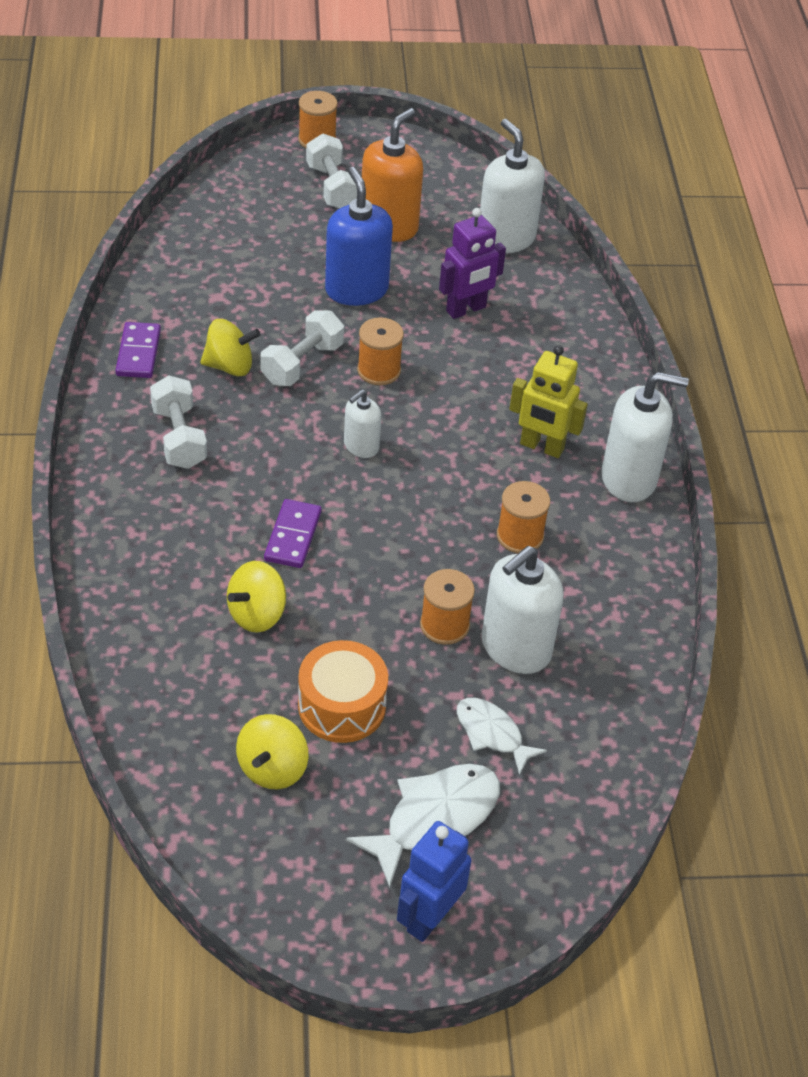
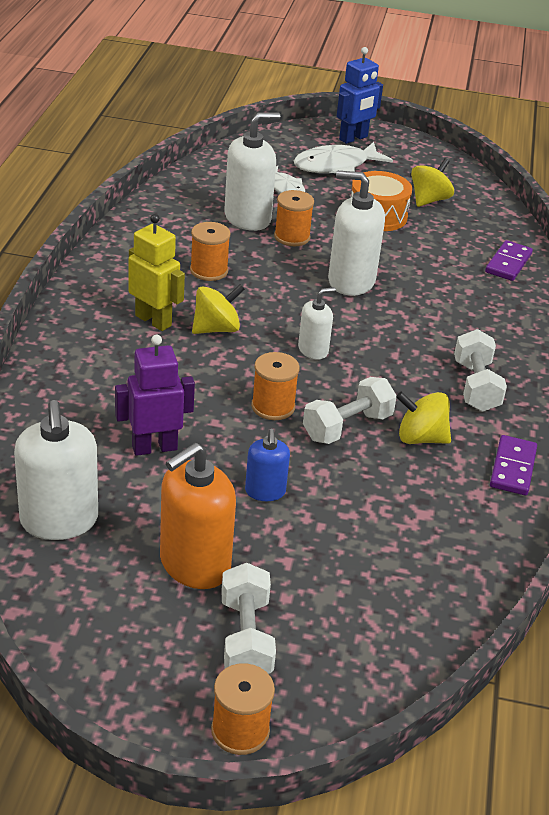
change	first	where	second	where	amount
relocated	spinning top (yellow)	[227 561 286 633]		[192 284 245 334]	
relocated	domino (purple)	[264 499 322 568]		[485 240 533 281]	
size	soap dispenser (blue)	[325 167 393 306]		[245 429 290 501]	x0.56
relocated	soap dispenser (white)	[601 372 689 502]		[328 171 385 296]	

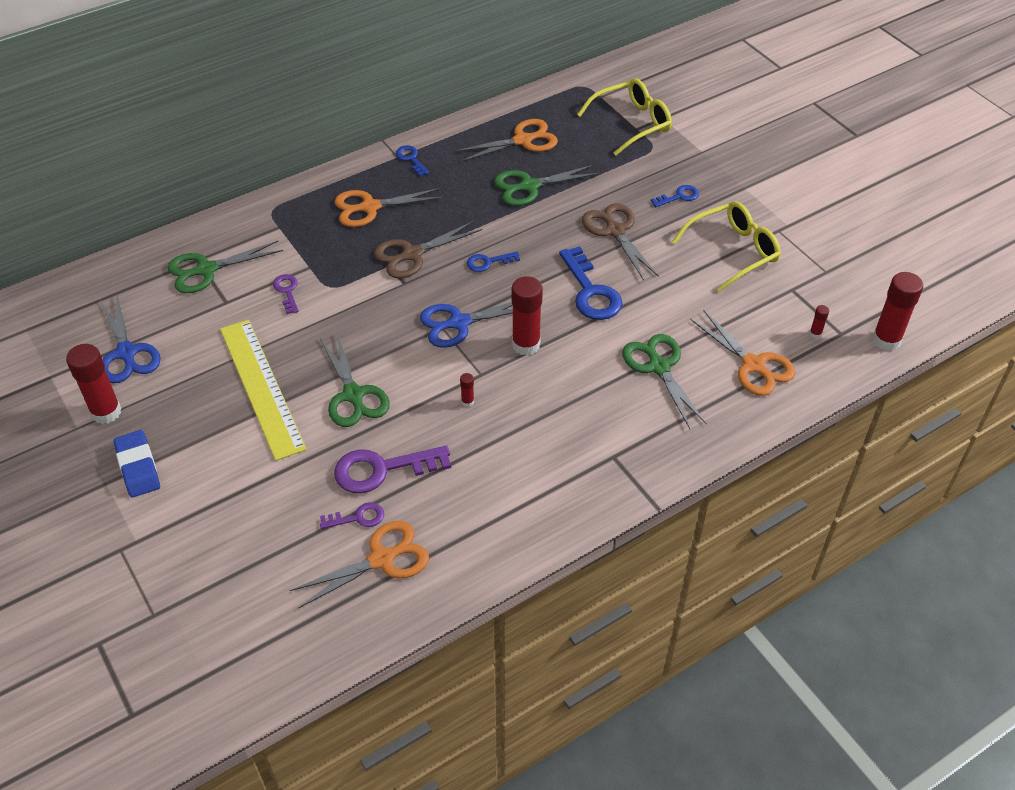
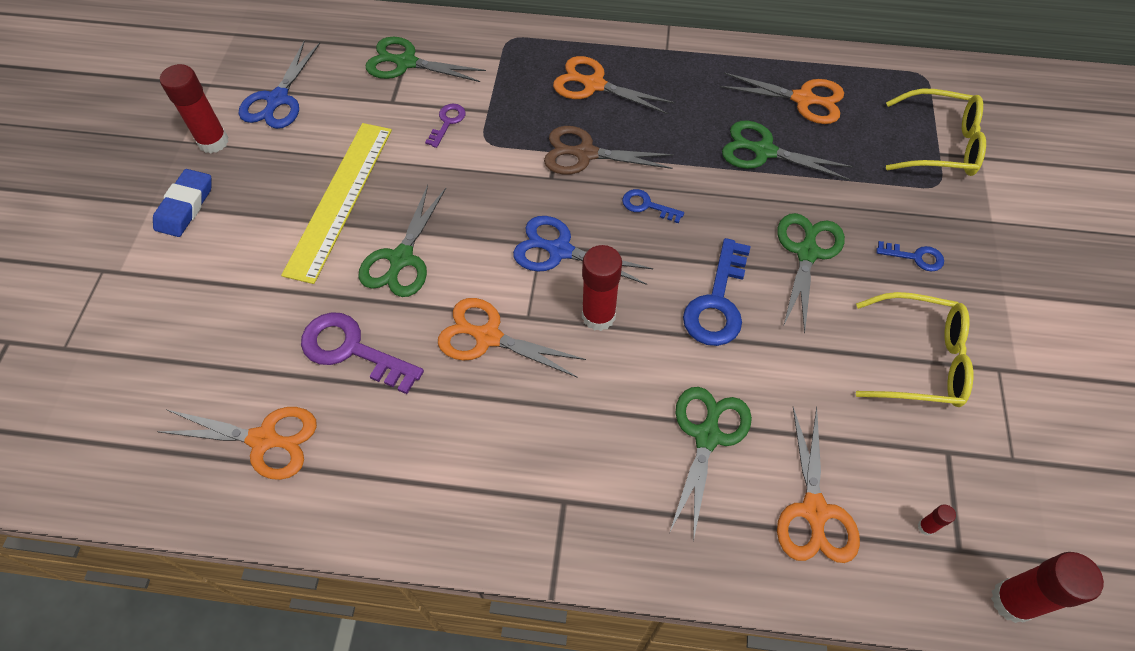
change	first	where	second	where	amount
missing	key (purple)	[320 502 384 529]			
missing	key (blue)	[396 145 429 176]			
exchanged	glue stick (red)	[460 373 474 407]	scissors (orange)	[438 298 586 378]	
colour	scissors (brown)	[582 203 659 281]	scissors (green)	[777 213 845 334]	

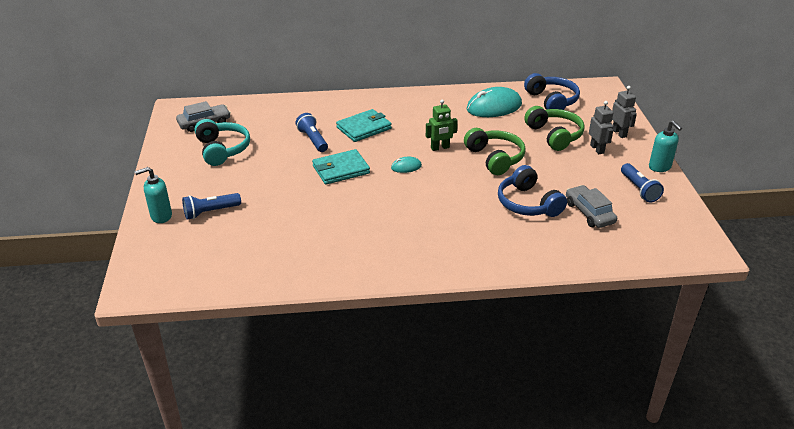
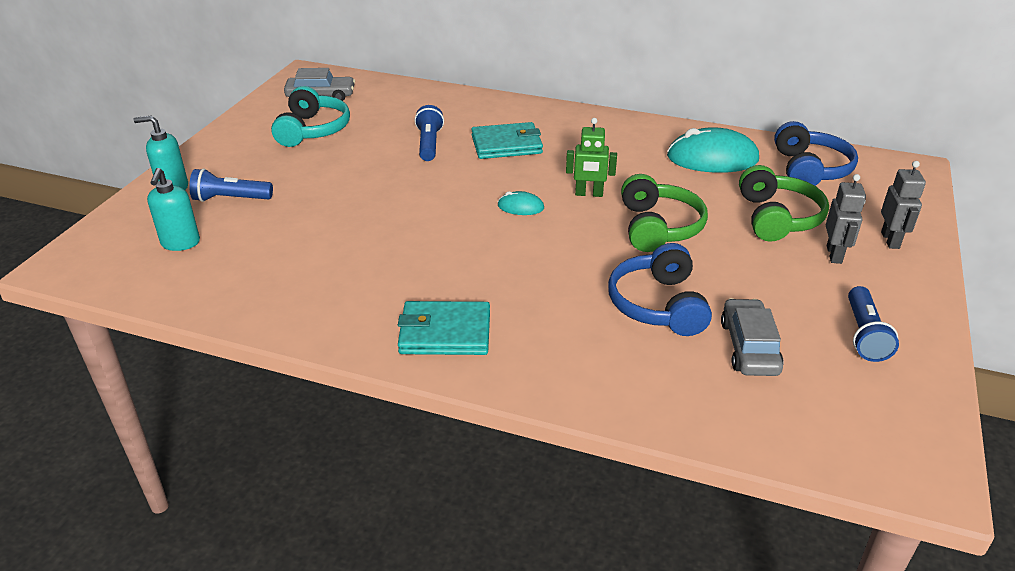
change	first	where	second	where	amount
relocated	wallet (turquoise)	[312 149 370 185]		[398 301 490 355]	
relocated	soap dispenser (turquoise)	[649 120 682 172]		[147 168 200 251]	

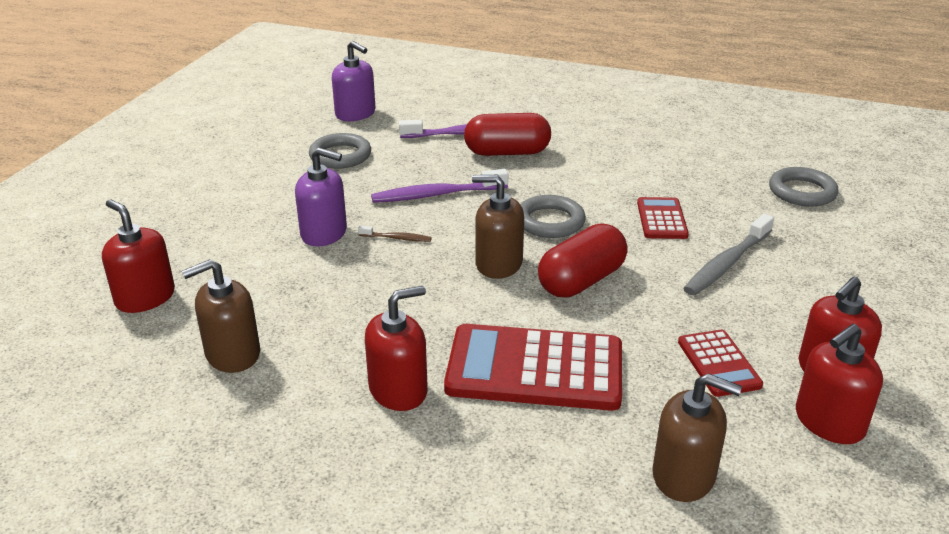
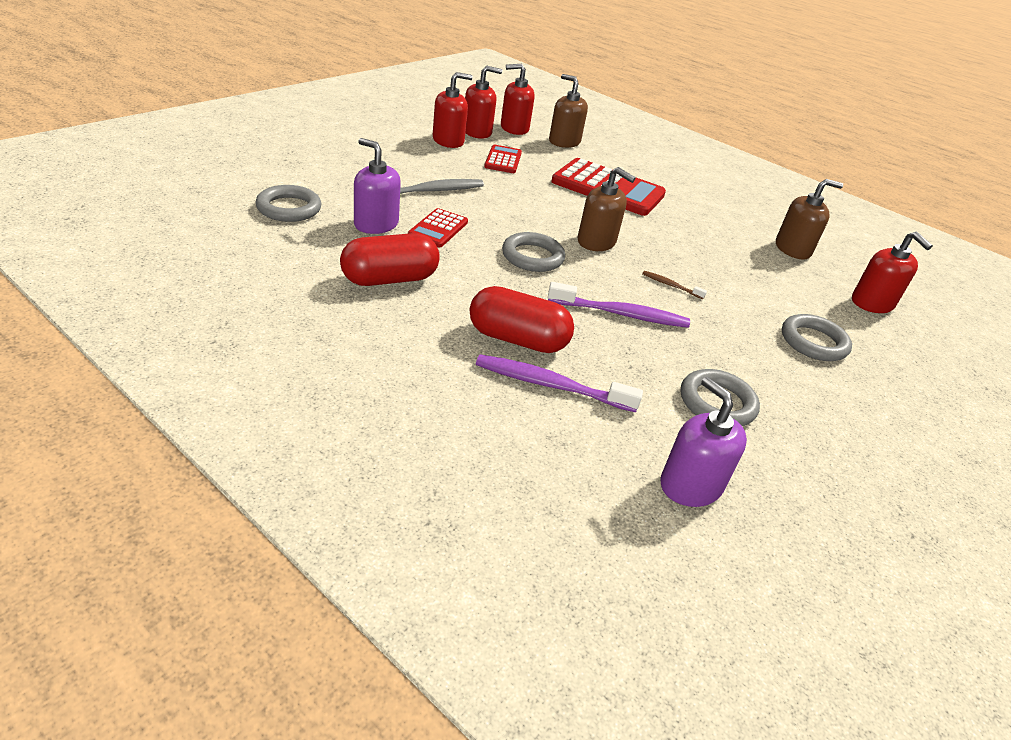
change	first	where	second	where	amount
relocated	soap dispenser (purple)	[295 148 347 246]		[354 138 401 234]	
relocated	soap dispenser (red)	[365 286 428 411]		[501 64 535 135]	
relocated	capsule (red)	[538 224 628 297]		[340 233 440 286]	
appeared			ring (grey)	[782 314 852 361]	

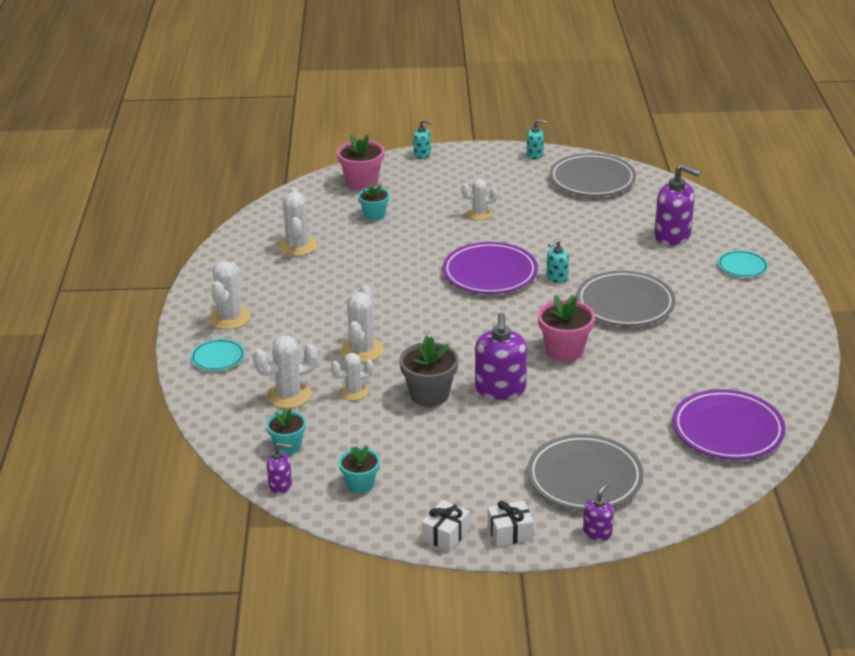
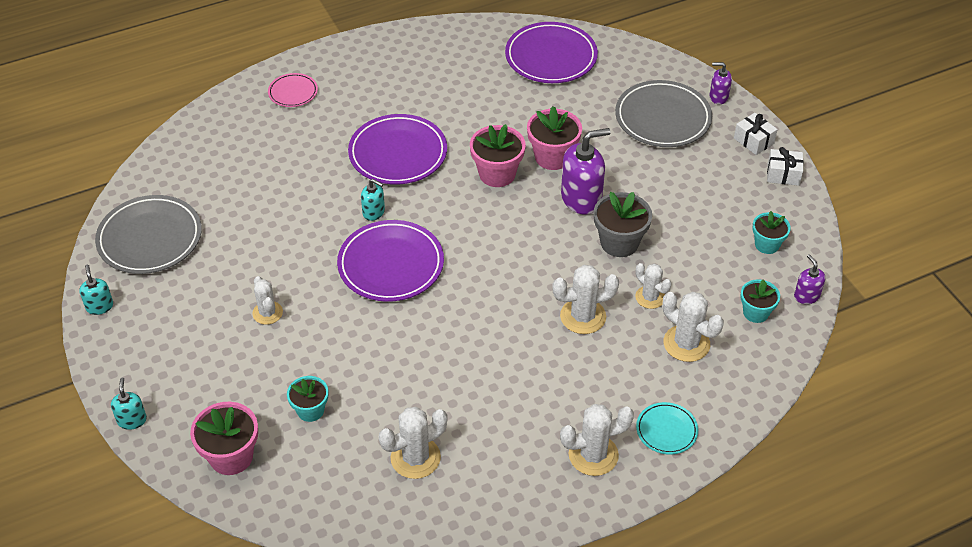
change	first	where	second	where	amount
colour	plate (grey)	[576 271 675 326]	plate (purple)	[348 114 447 185]	
missing	soap dispenser (purple)	[654 164 701 245]			
colour	plate (turquoise)	[718 250 768 277]	plate (pink)	[268 73 318 107]	
appeared			flower pot (pink)	[527 106 582 170]	

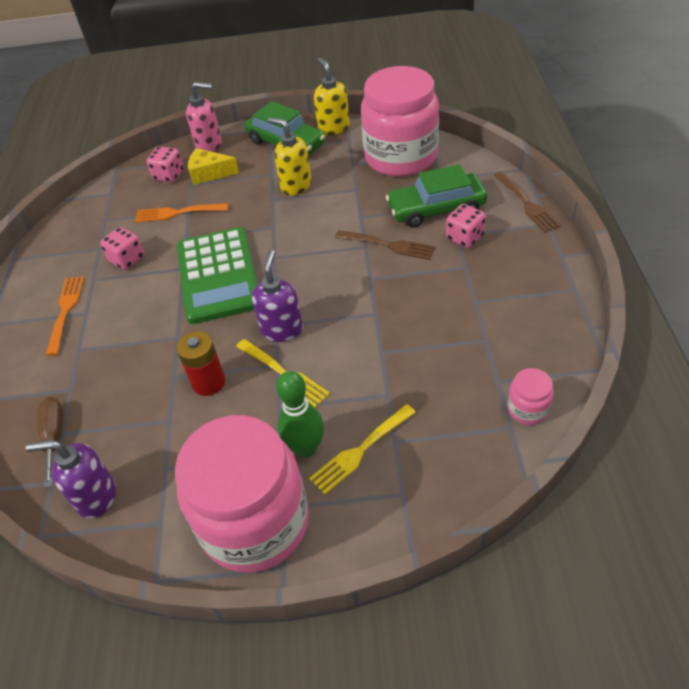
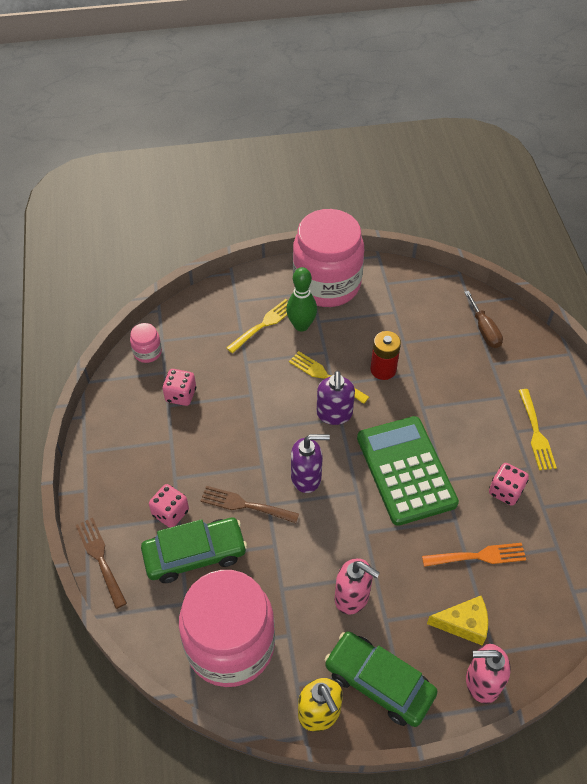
change	first	where	second	where	amount
relocated	soap dispenser (purple)	[26 440 116 519]		[291 434 330 493]	
colour	fork (orange)	[46 276 84 356]	fork (yellow)	[518 389 557 470]	
relocated	dice (pink)	[147 147 183 182]		[162 369 196 406]	
colour	soap dispenser (yellow)	[268 117 312 195]	soap dispenser (pink)	[335 558 380 615]	

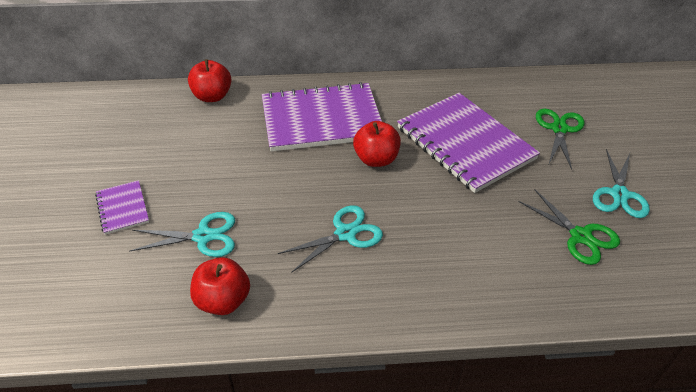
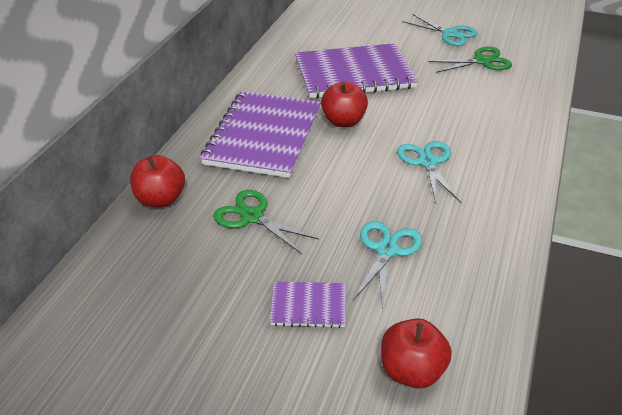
change	first	where	second	where	amount
relocated	apple (red)	[190 257 250 315]		[381 318 452 388]	
relocated	scissors (green)	[536 109 585 169]		[213 190 319 254]	

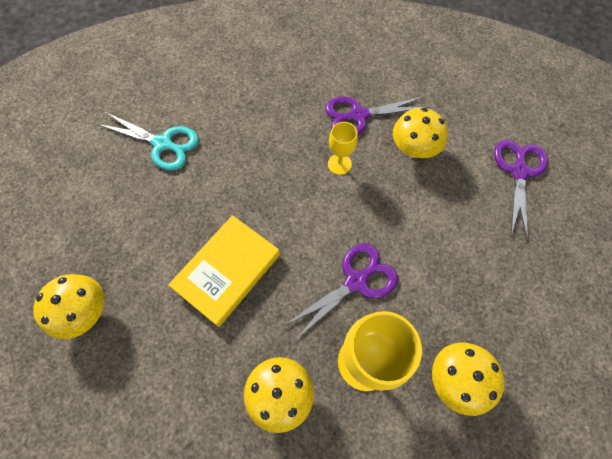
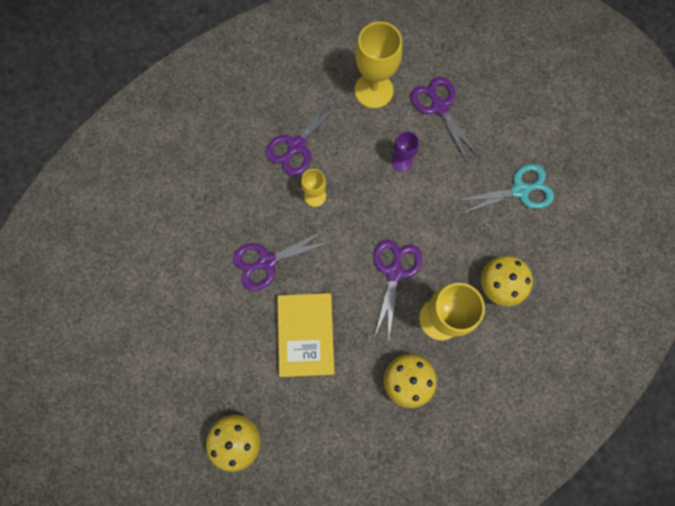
change	first	where	second	where	amount
relocated	scissors (turquoise)	[98 113 199 170]		[456 164 554 214]	
missing	mushroom (yellow)	[393 108 448 158]			
appeared			scissors (purple)	[233 229 333 291]	
appeared			goblet (yellow)	[355 22 402 109]	
appeared			goblet (purple)	[391 131 419 171]	

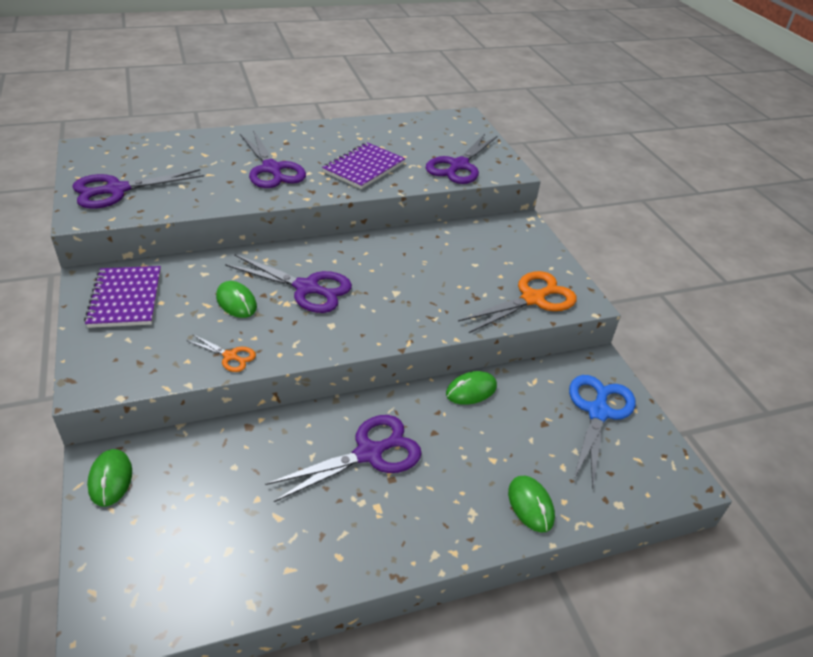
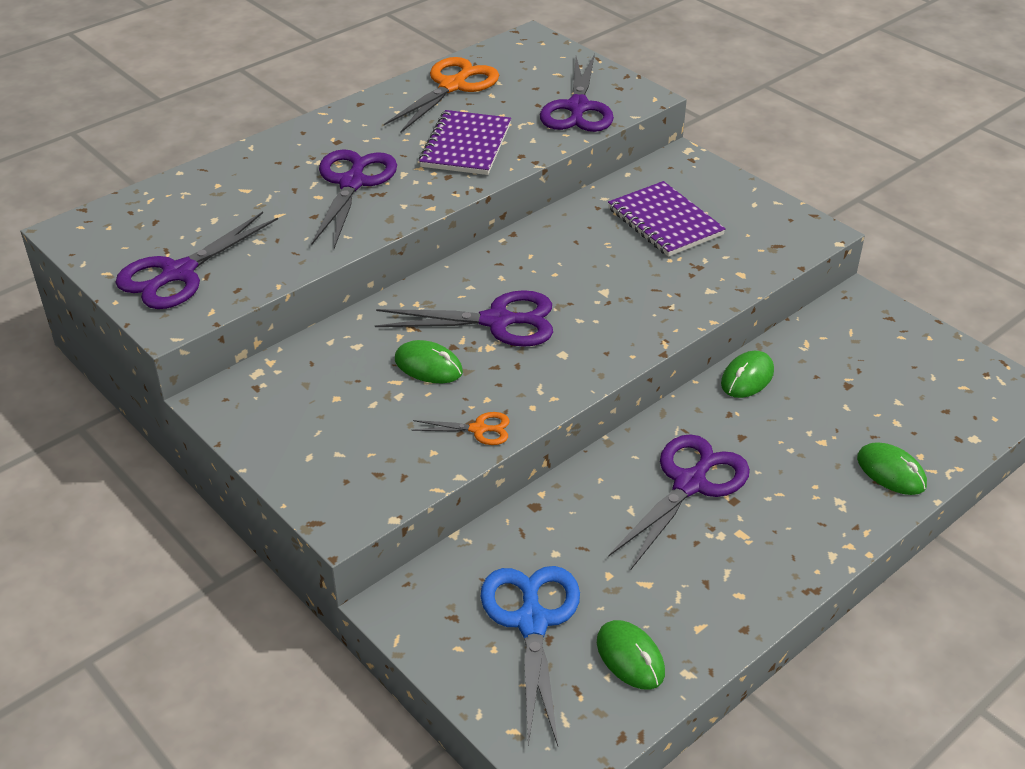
change	first	where	second	where	amount
relocated	notebook (purple)	[84 266 161 328]		[608 181 726 257]	
relocated	mouse (green)	[87 449 132 507]		[597 620 665 689]	
spun	scissors (purple)	[240 130 306 188]		[311 149 397 248]	120 degrees counterclockwise
relocated	scissors (orange)	[458 271 577 333]		[384 57 499 133]	
relocated	scissors (blue)	[569 375 635 489]		[480 566 580 746]	

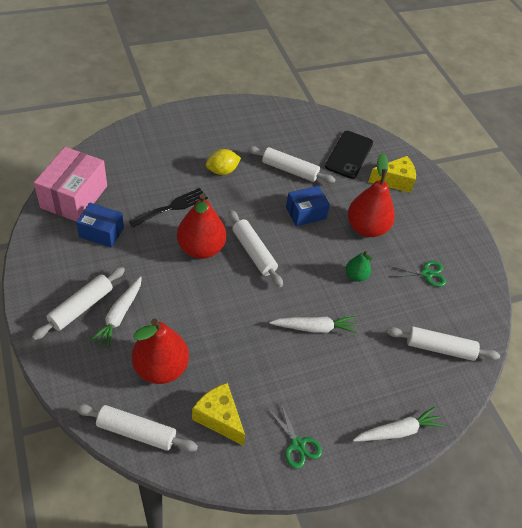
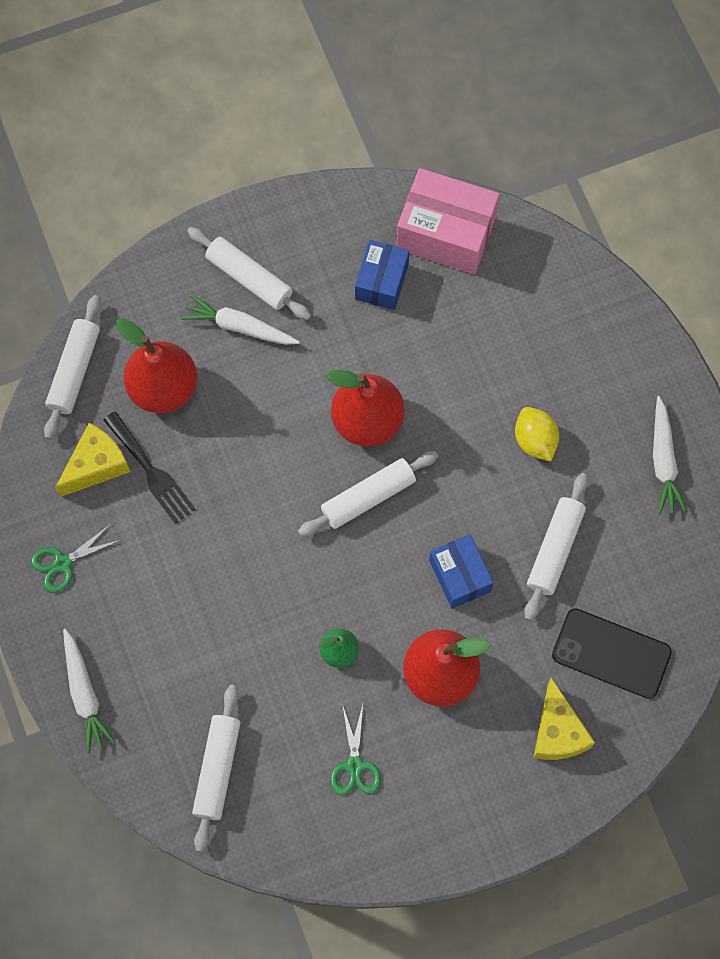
change	first	where	second	where	amount
relocated	fork (black)	[129 188 208 227]		[103 411 195 524]	
relocated	carrot (white)	[269 316 357 333]		[653 396 687 514]	

